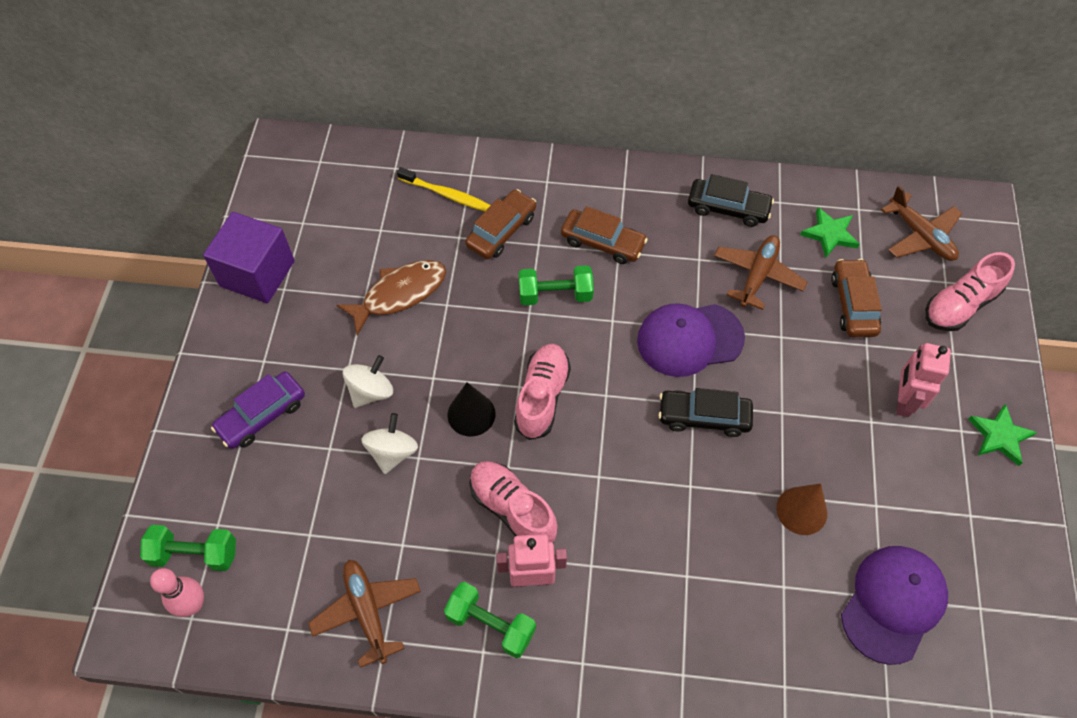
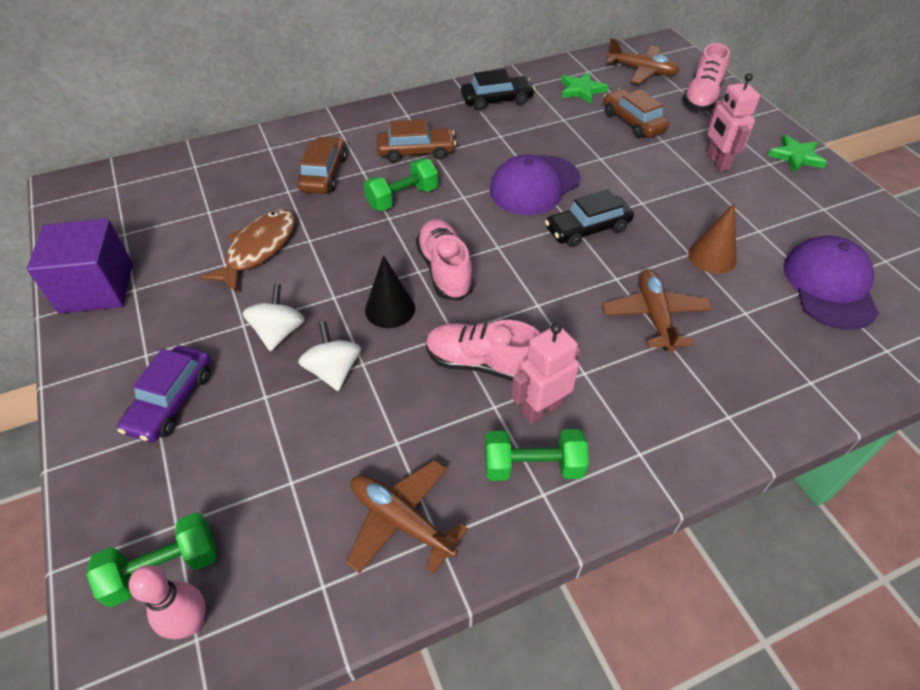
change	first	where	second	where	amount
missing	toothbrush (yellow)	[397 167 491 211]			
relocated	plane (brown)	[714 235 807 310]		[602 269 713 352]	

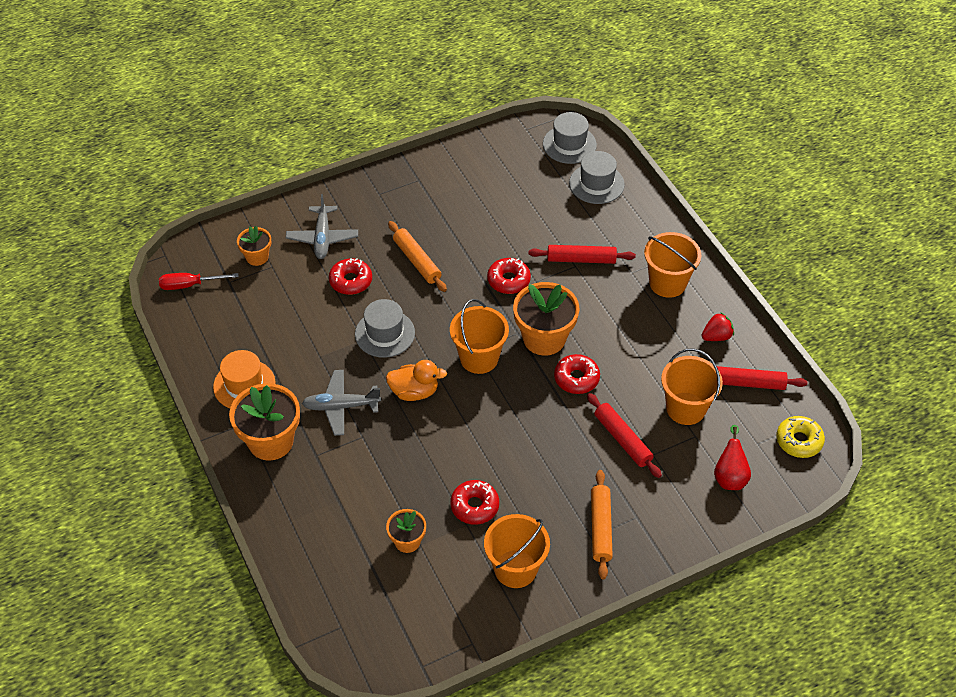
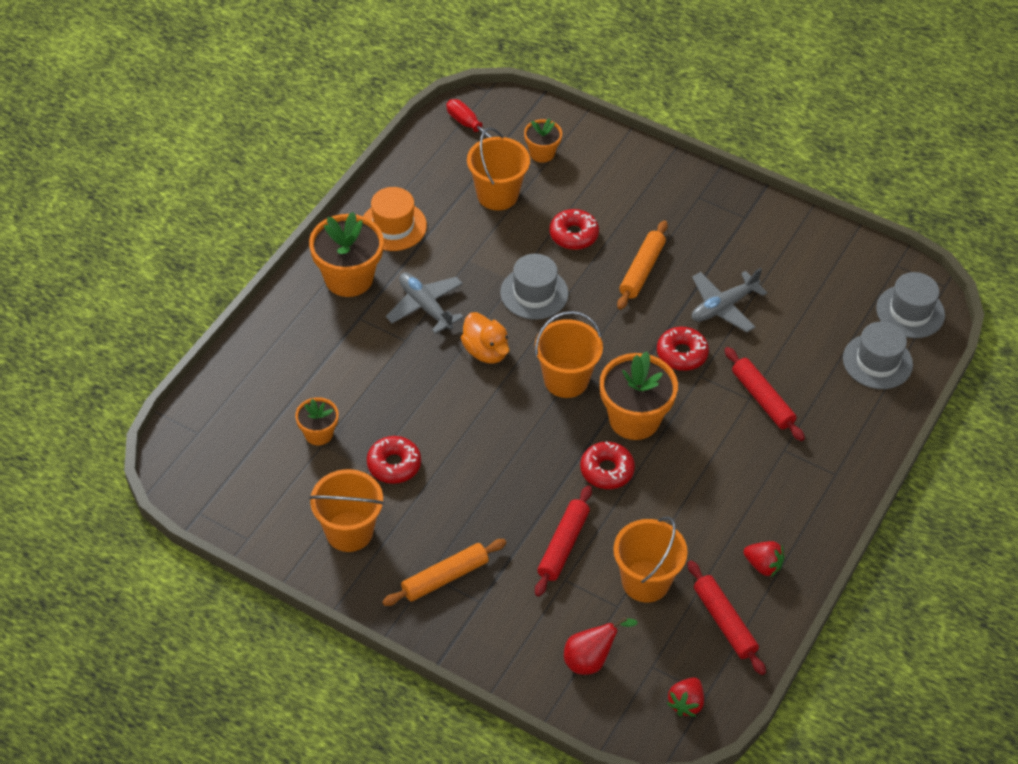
change	first	where	second	where	amount
relocated	plane (grey)	[286 194 358 259]		[692 268 768 332]	
relocated	bucket (orange)	[644 232 701 298]		[467 127 530 210]	
exchanged	donut (yellow)	[776 416 825 458]	strawberry (red)	[667 677 704 717]	

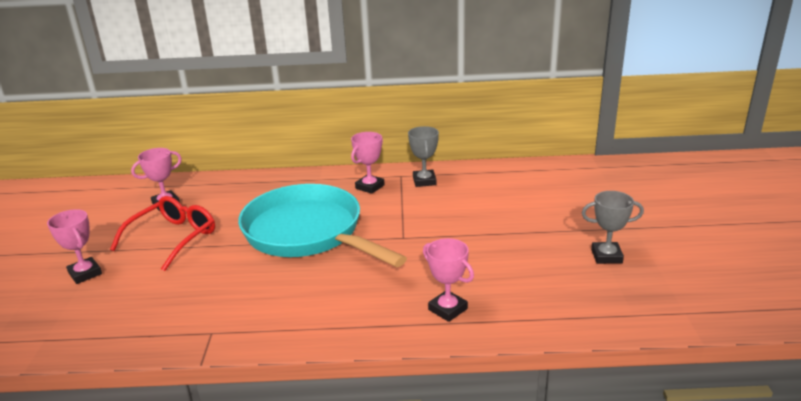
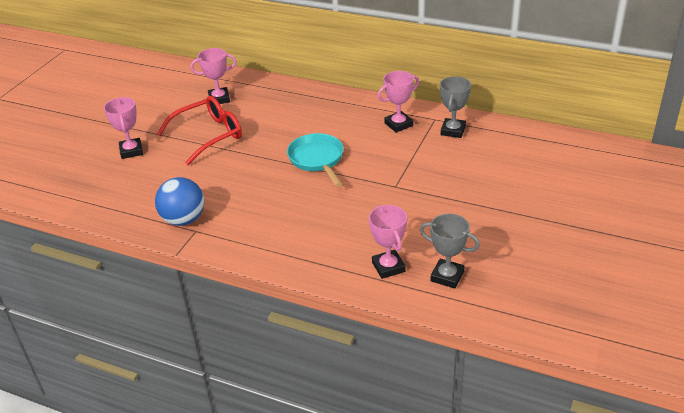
change	first	where	second	where	amount
size	pan (turquoise)	[238 184 407 267]		[287 133 344 187]	x0.50
relocated	trophy (grey)	[582 191 644 264]		[420 214 480 288]	
appeared			ball (blue)	[155 177 204 226]	

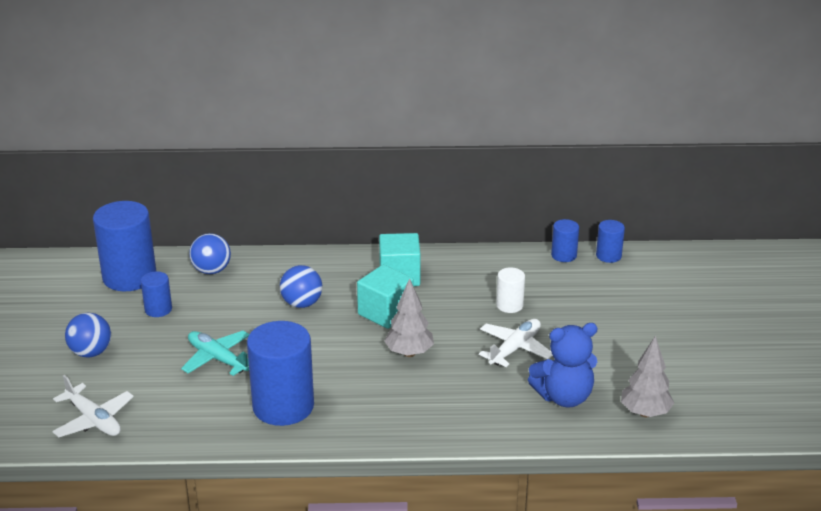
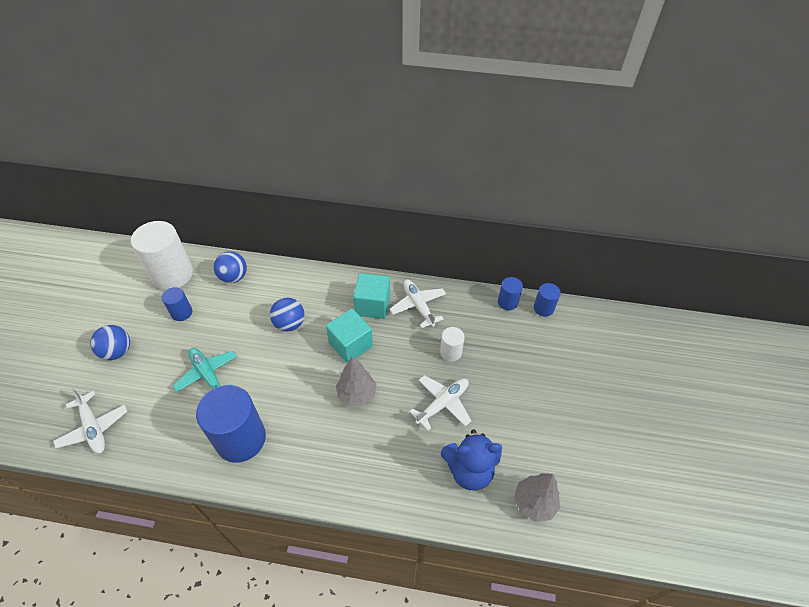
change	first	where	second	where	amount
colour	cylinder (blue)	[93 201 156 291]	cylinder (white)	[131 221 193 290]	
appeared			plane (white)	[390 279 446 328]	

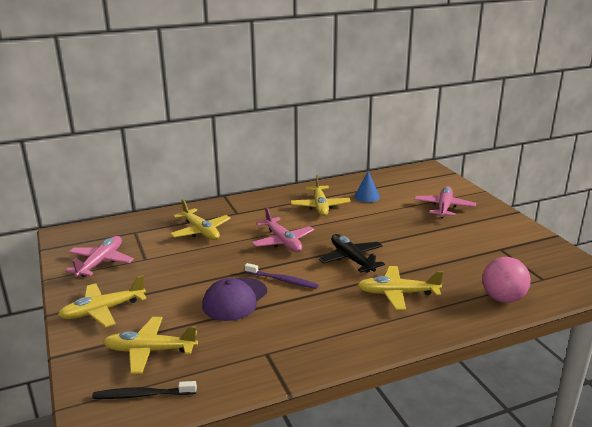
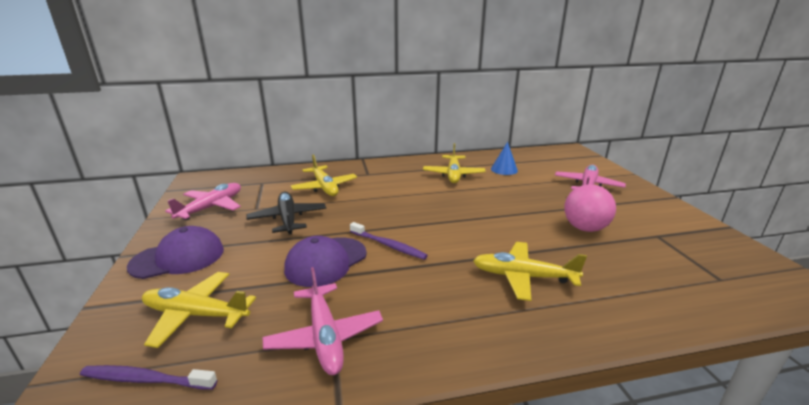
change	first	where	second	where	amount
exchanged	plane (yellow)	[58 275 147 327]	cap (purple)	[127 226 224 279]	
colour	toothbrush (black)	[92 381 197 399]	toothbrush (purple)	[80 365 217 390]	
relocated	plane (pink)	[252 207 314 252]		[262 267 383 375]	
relocated	plane (black)	[319 234 385 273]		[246 192 326 234]	
relocated	ball (pink)	[482 257 531 303]		[564 184 616 232]	

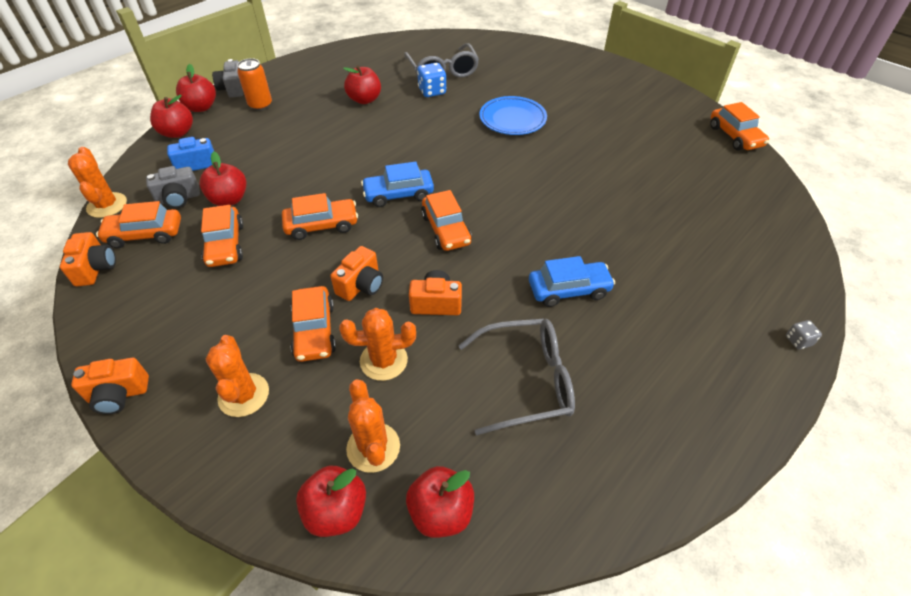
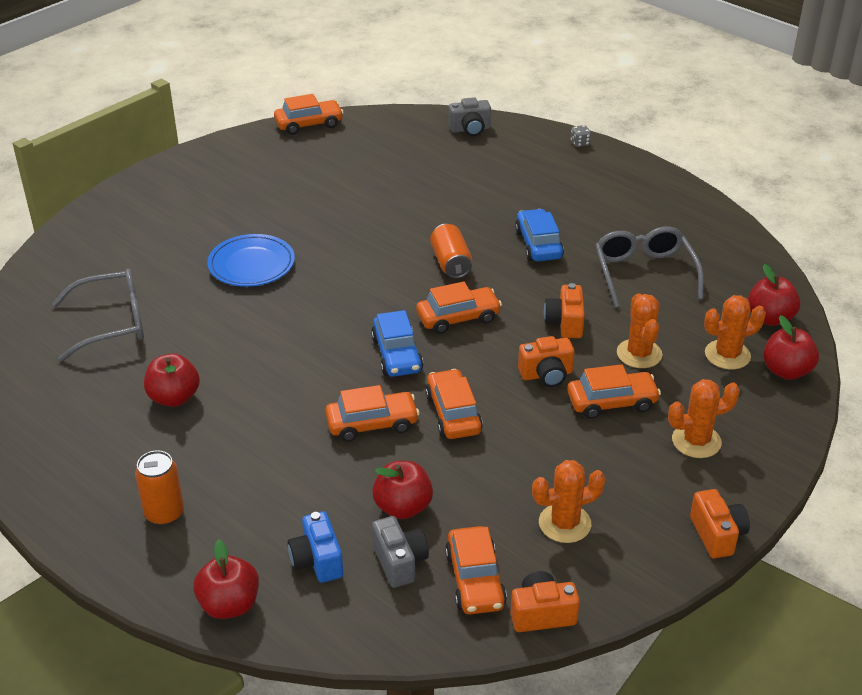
change	first	where	second	where	amount
relocated	cactus (orange)	[68 147 127 218]		[532 460 605 543]	
missing	apple (red)	[176 64 216 112]			
relocated	car (orange)	[201 205 243 267]		[325 385 419 442]	
relocated	camera (grey)	[212 59 244 98]		[448 97 491 136]	
spun	camera (orange)	[330 246 383 301]		[518 336 575 387]	135 degrees clockwise
missing	dice (blue)	[417 63 447 97]			
appeared			can (orange)	[430 224 472 278]	

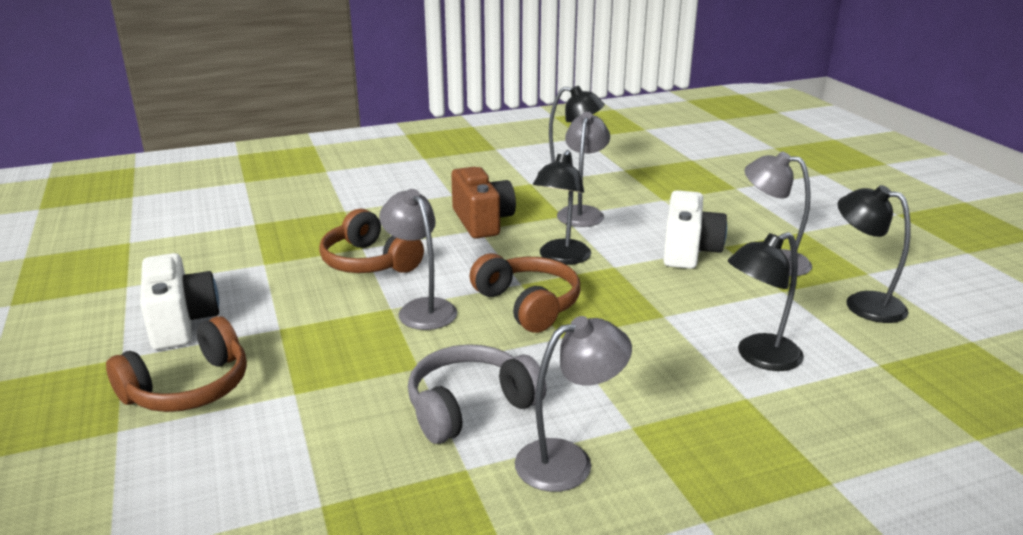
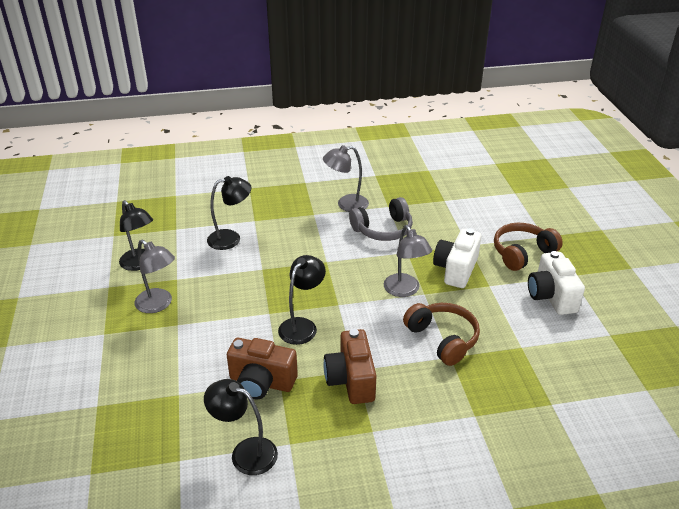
change	first	where	second	where	amount
missing	headphones (brown)	[470 253 580 333]			
exchanged	lamp (grey)	[557 112 610 227]	camera (brown)	[227 338 298 399]	
relocated	camera (white)	[663 190 727 269]		[433 228 481 288]	

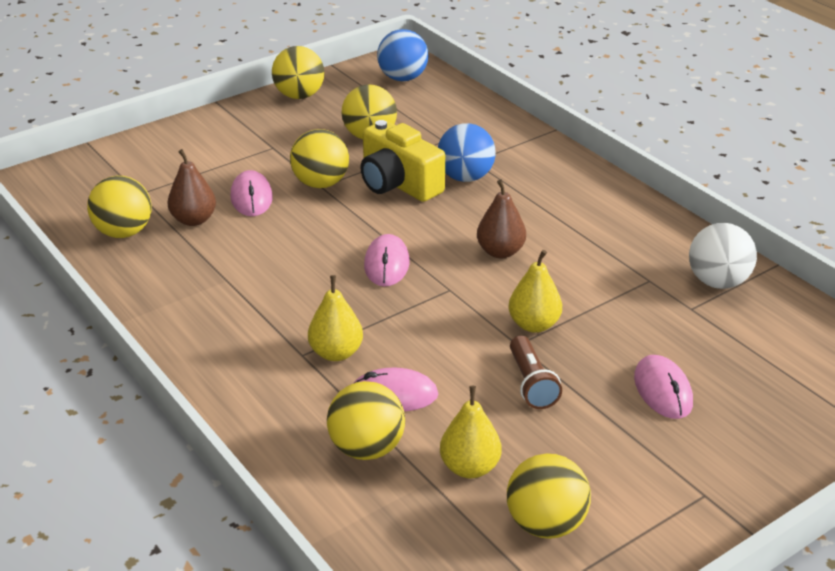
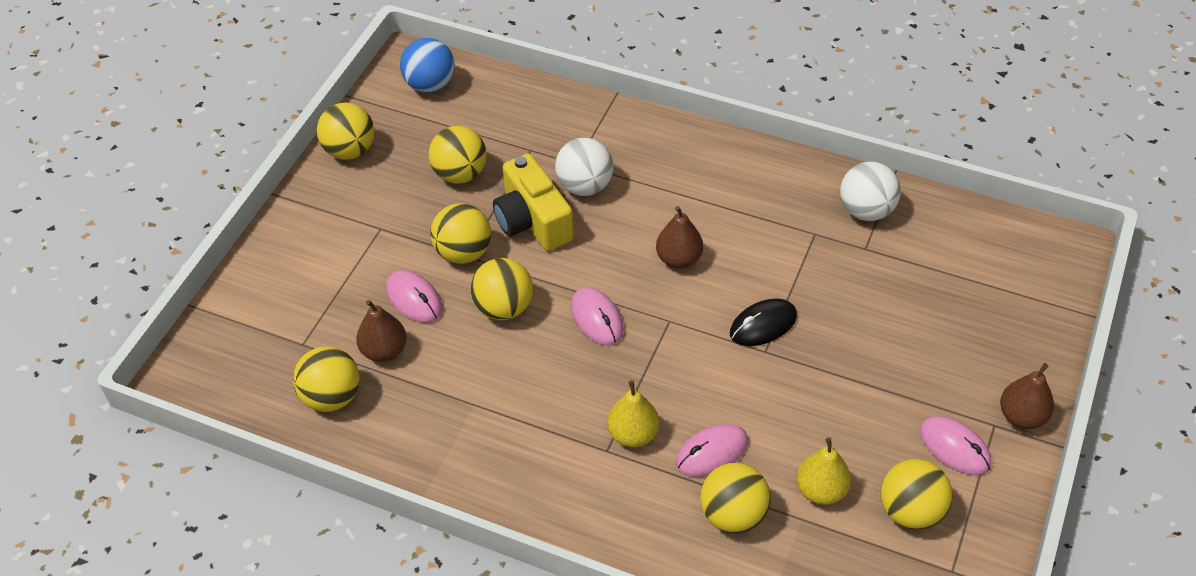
change	first	where	second	where	amount
spun	camera (yellow)	[361 120 445 202]		[493 154 574 251]	45 degrees clockwise
colour	ball (blue)	[438 123 496 182]	ball (white)	[555 138 613 196]	
exchanged	pear (yellow)	[508 250 562 333]	mouse (black)	[730 298 797 346]	
missing	flashlight (brown)	[510 336 562 409]			
relocated	mouse (pink)	[634 355 693 419]		[920 416 991 475]	
appeared			ball (yellow)	[471 258 533 320]	
appeared			pear (brown)	[1000 363 1054 429]	

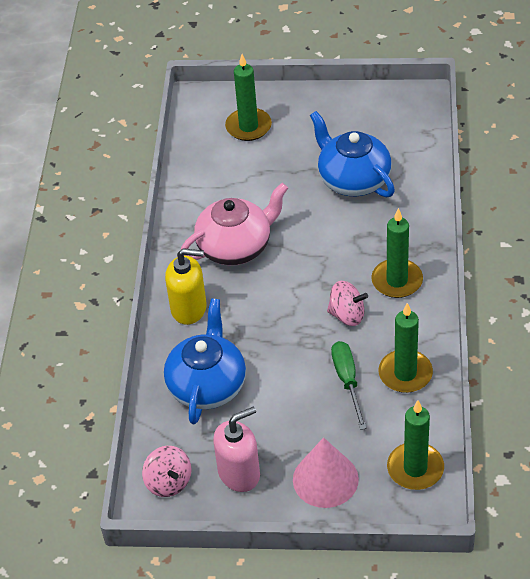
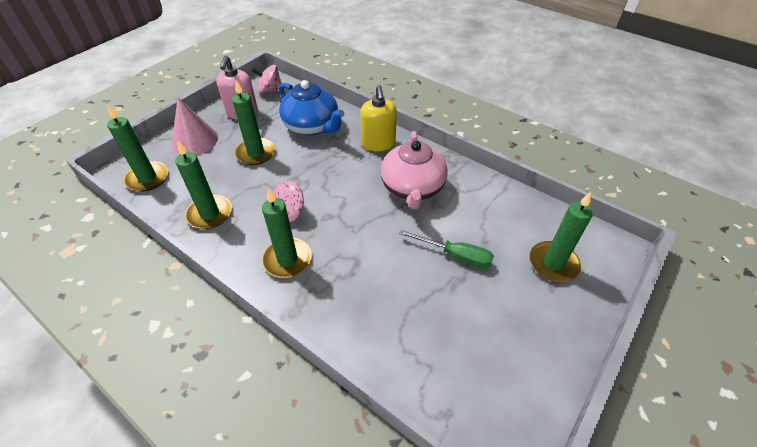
change	first	where	second	where	amount
spun	soap dispenser (yellow)	[165 248 207 325]		[360 85 397 151]	45 degrees counterclockwise
missing	teapot (blue)	[310 111 395 197]			
relocated	screwdriver (green)	[331 341 367 430]		[399 230 494 268]	
appeared			candle (green)	[232 80 276 165]	

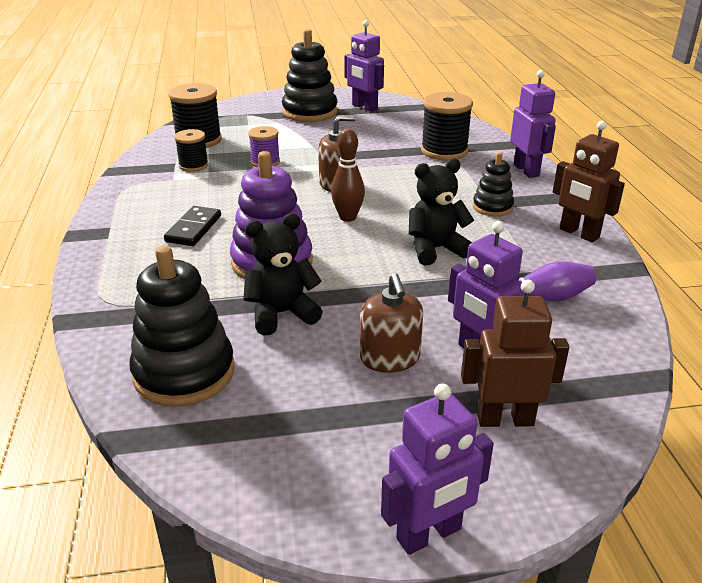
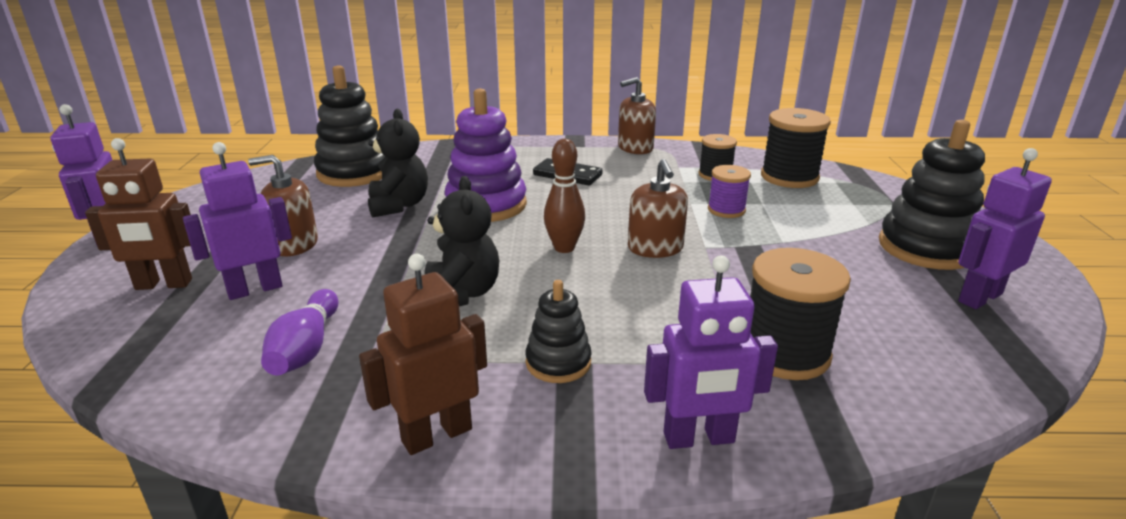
change	first	where	second	where	amount
spun	robot (brown)	[461 280 569 427]		[85 138 192 290]	75 degrees clockwise
appeared			soap dispenser (brown)	[618 77 656 154]	

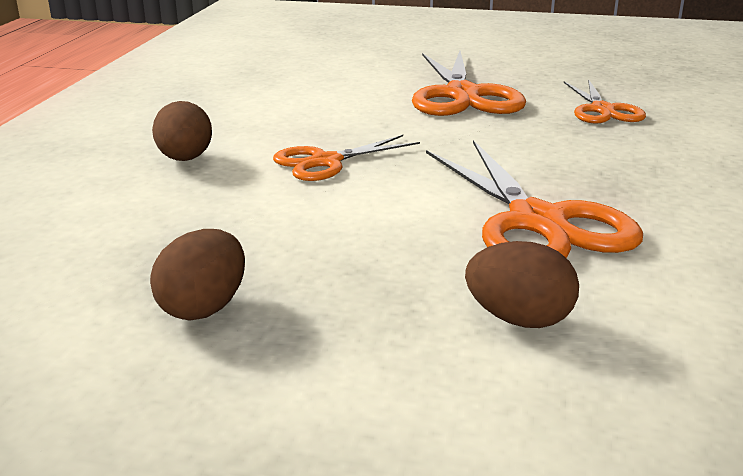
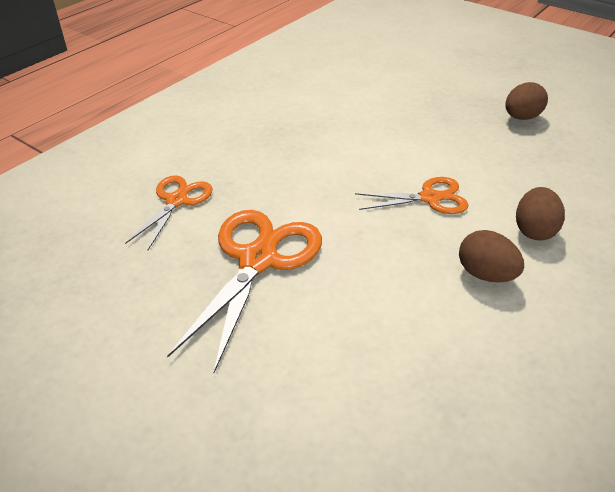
change	first	where	second	where	amount
missing	scissors (orange)	[426 140 643 258]			
relocated	egg (brown)	[465 241 579 328]		[459 230 524 283]	

